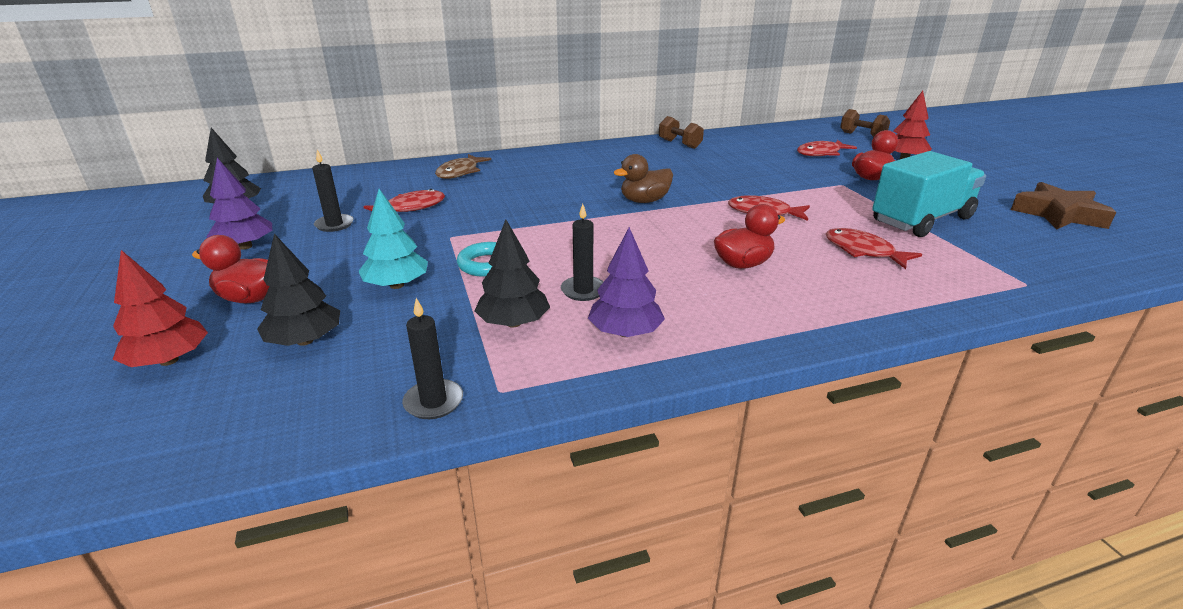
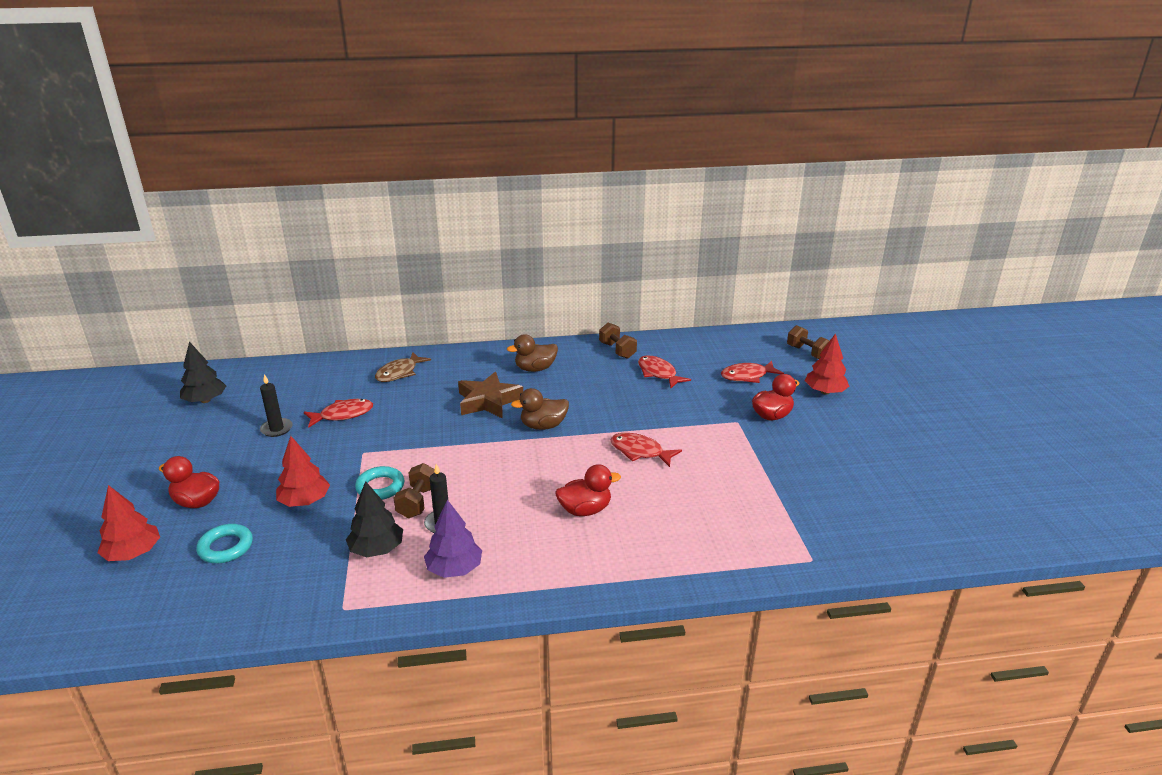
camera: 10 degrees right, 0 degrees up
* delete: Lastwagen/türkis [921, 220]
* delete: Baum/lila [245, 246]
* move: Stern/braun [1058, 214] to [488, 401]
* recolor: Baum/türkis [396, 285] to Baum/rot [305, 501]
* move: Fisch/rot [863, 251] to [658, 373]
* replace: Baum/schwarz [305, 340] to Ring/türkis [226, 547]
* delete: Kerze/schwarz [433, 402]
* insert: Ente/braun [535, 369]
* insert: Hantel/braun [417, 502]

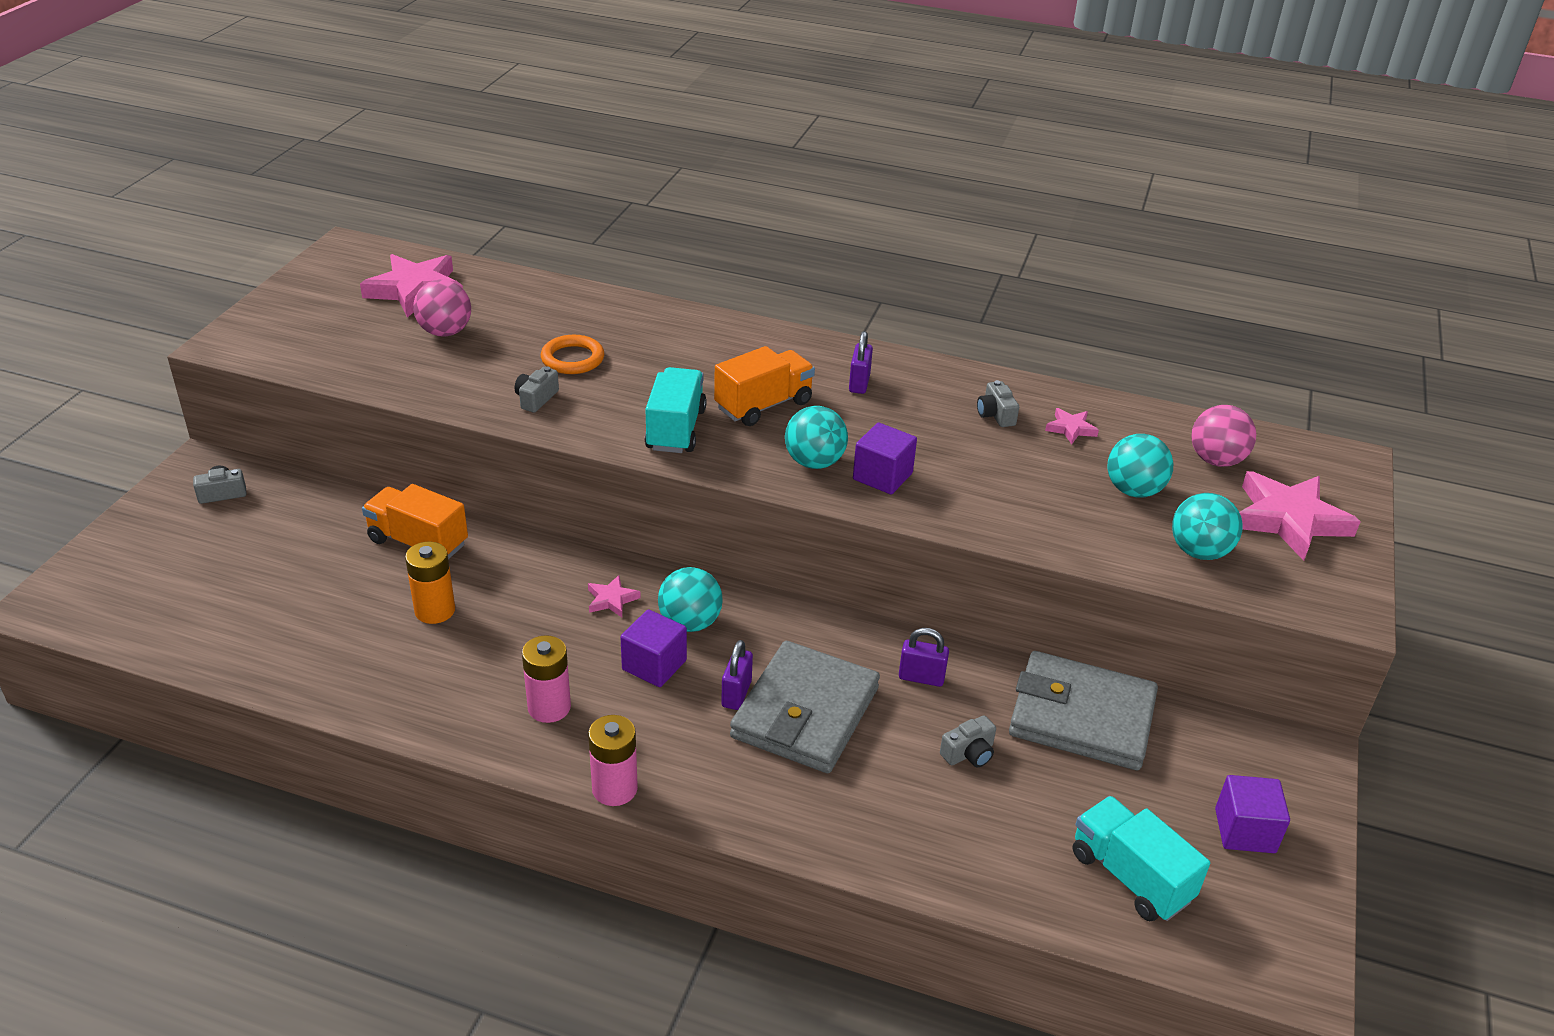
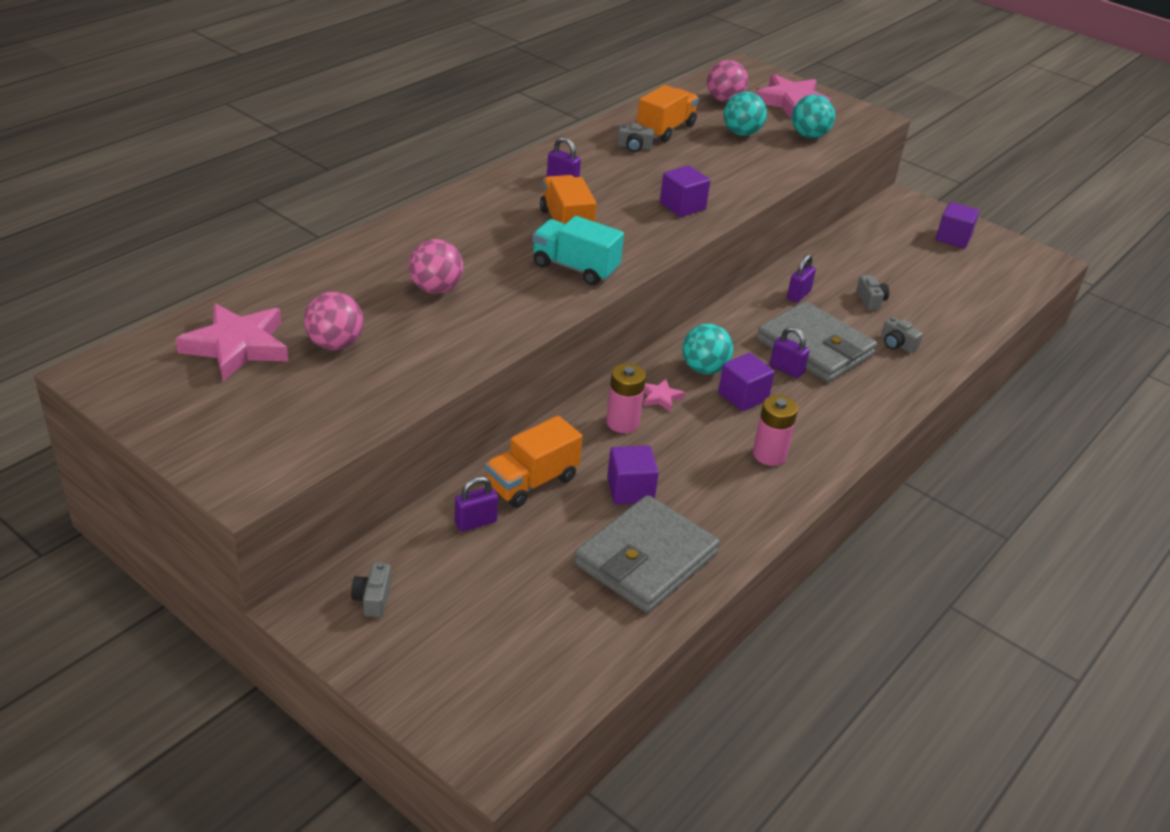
camera: 70 degrees left, 0 degrees up
* replace: Ring/orange [572, 359] to Ball/rosa [436, 289]
* move: Kamera/grau [536, 399] to [897, 344]
* delete: Ball/türkis [814, 462]
* replace: Stern/rosa [1071, 429] to Lastwagen/orange [665, 129]
* replace: Batterie/orange [435, 610] to Kubus/lila [630, 490]
* move: Geldbörse/grau [1081, 716] to [646, 559]
* move: Batterie/rosa [614, 789] to [622, 423]
* delete: Lastwagen/türkis [1130, 876]
* insert: Vorhängeschloss/lila [475, 522]

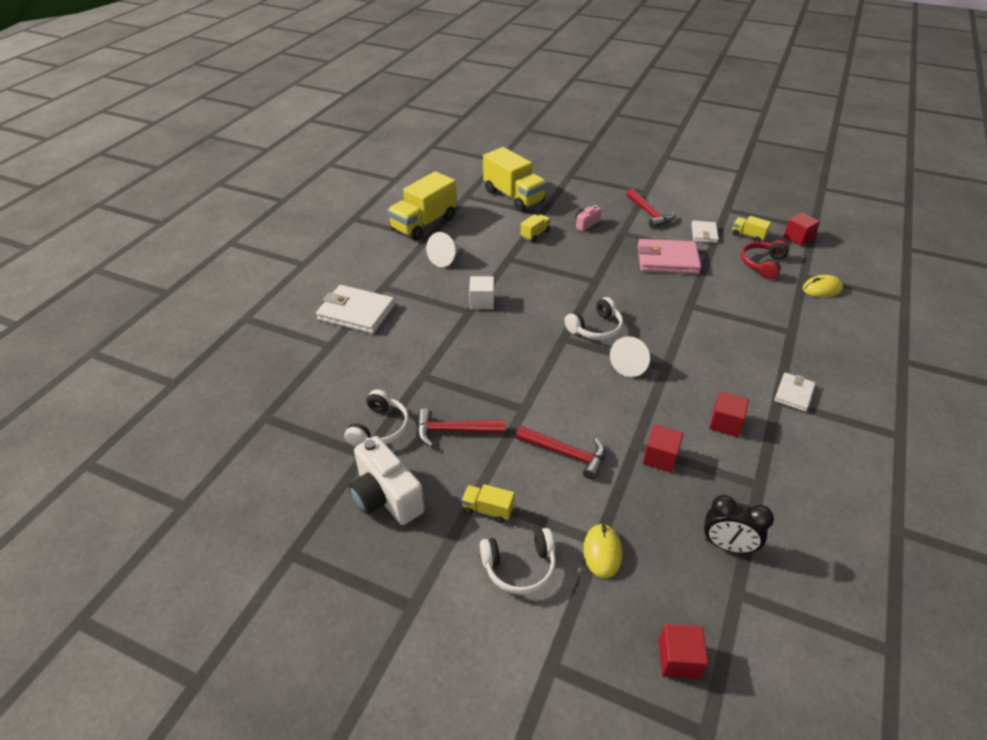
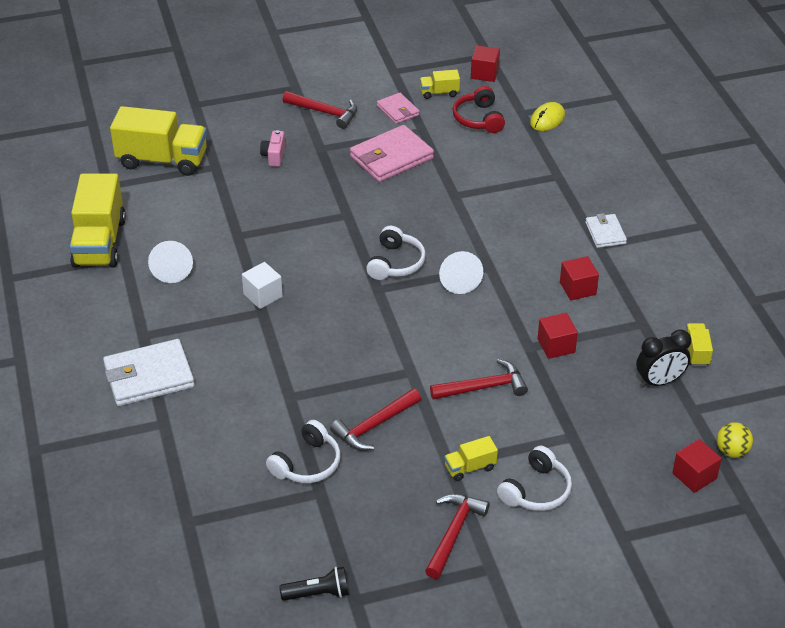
camera: 40 degrees left, 0 degrees up
* move: Lastwagen/gelb [535, 234] to [696, 352]
* recolor: Geldbörse/weiß [704, 234] to Geldbörse/rosa [398, 110]
* rotate: Kopfhörer/weiß [380, 428] = [307, 464] 60 degrees clockwise
* delete: Kamera/weiß [386, 497]
* delete: Computermaus/gelb [602, 552]
* insert: Ball/gelb [732, 451]
* insert: Hammer/rot [453, 533]
* insert: Taschenlampe/schwarz [318, 593]

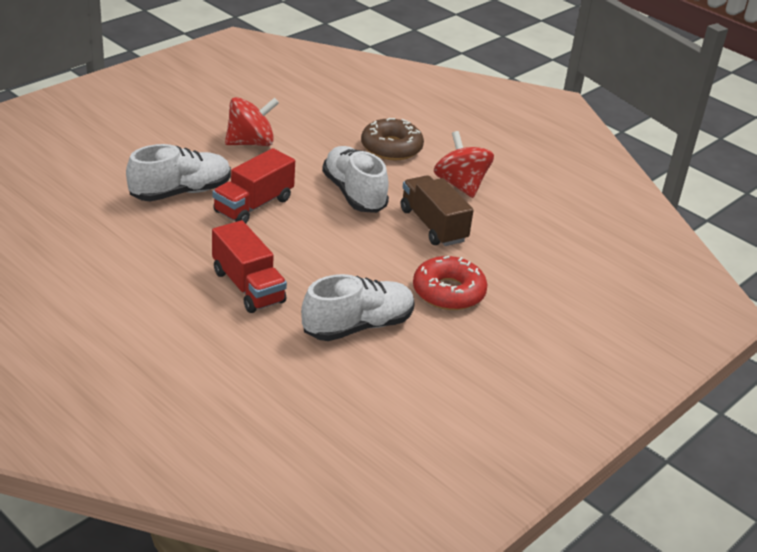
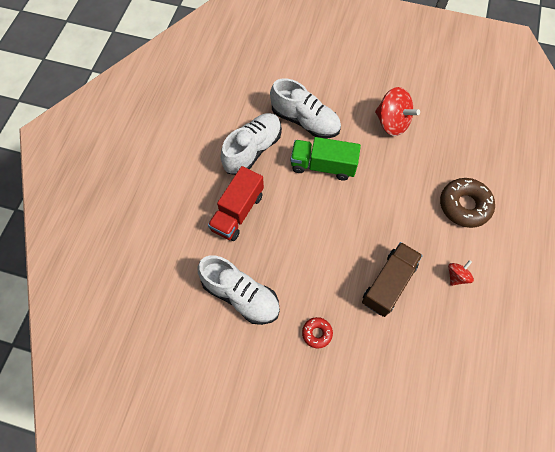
camera: 65 degrees right, 30 degrees up
* resize: Kreisel/rot [460, 185] = [456, 276] x0.53
* move: Schuh/weiß [354, 194] to [252, 150]
* recolor: Lastwagen/rot [253, 205] to Lastwagen/grün [323, 166]
* resize: Donut/rot [448, 292] = [317, 333] x0.52

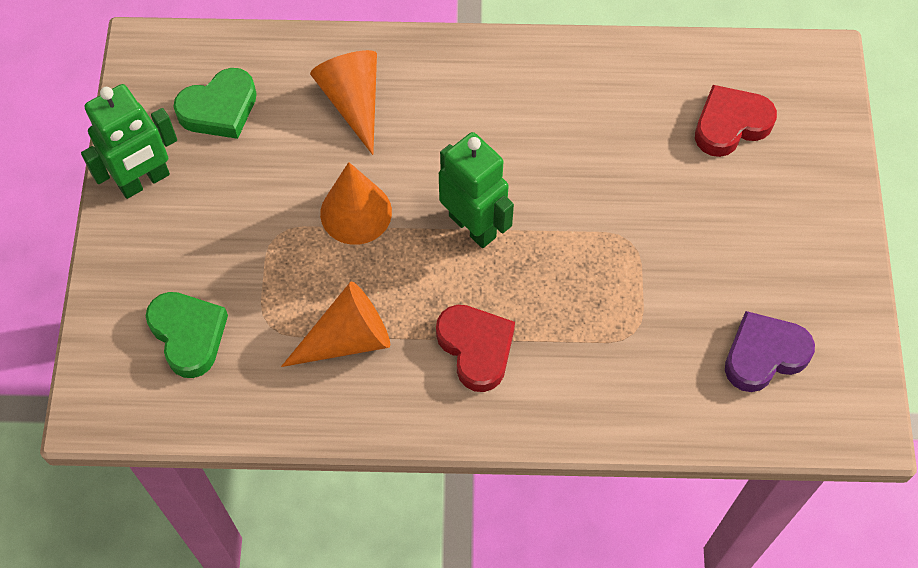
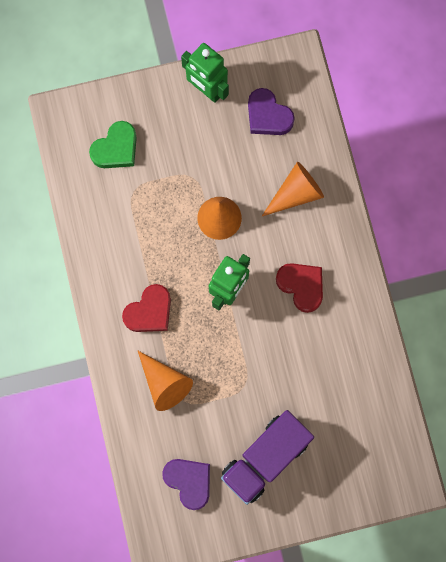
camera: 75 degrees right, 15 degrees up
* recolor: Herz/grün [219, 109] to Herz/lila [268, 116]
* move: Herz/rot [730, 124] to [301, 286]
* move: Kegel/orange [347, 338] to [165, 383]
* insert: Lastwagen/lila [265, 458]

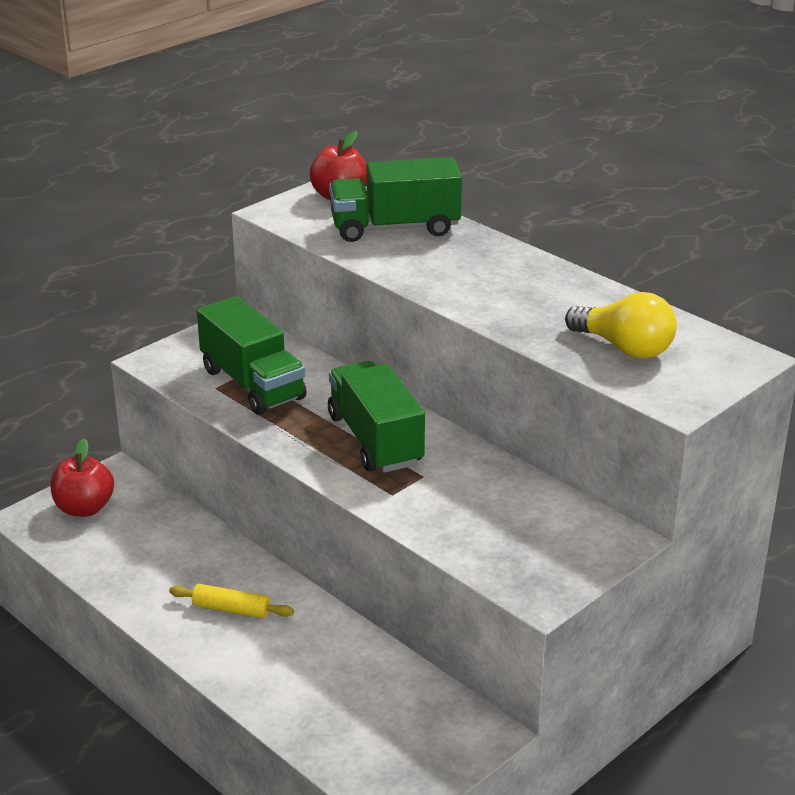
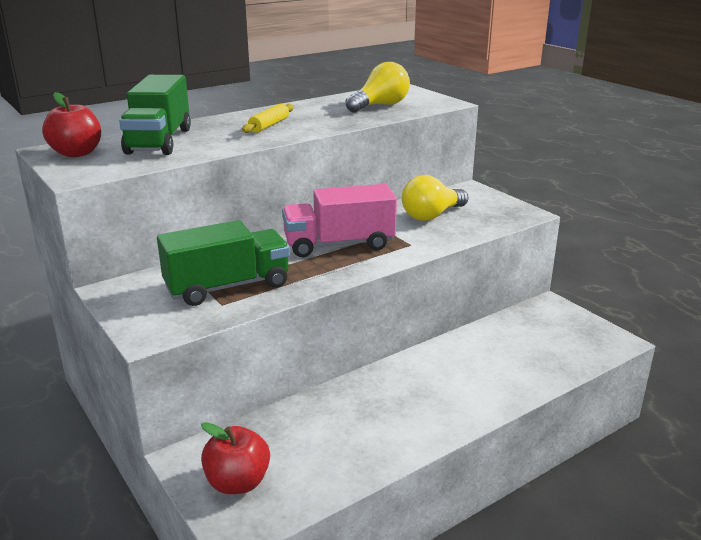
camera: 80 degrees left, 5 degrees down
* recolor: Lastwagen/grün [375, 440] to Lastwagen/rosa [339, 244]
* move: Nudelholz/gelb [231, 609] to [269, 125]
* insert: Glühbirne/gelb [432, 215]

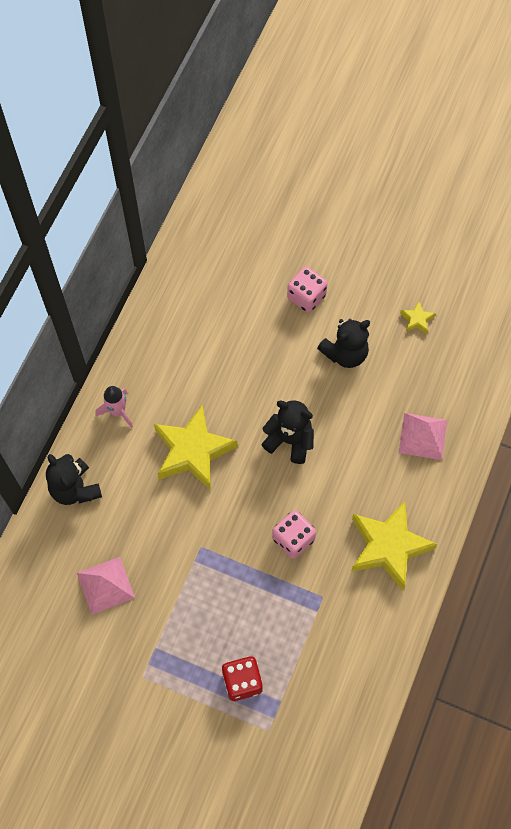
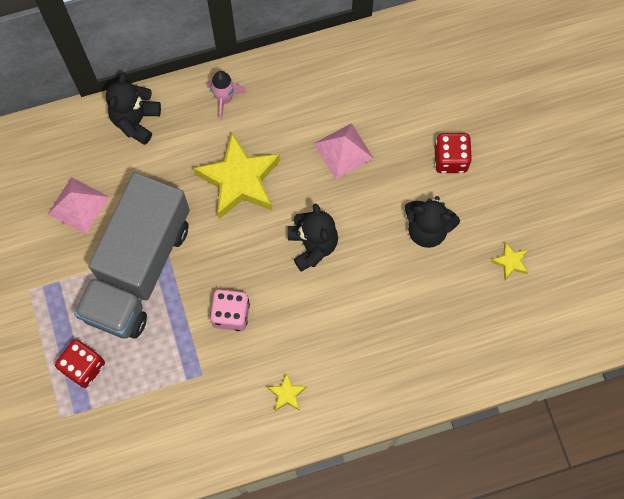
camera: 50 degrees right, 5 degrees up
* recolor: Spielwürfel/rosa [306, 297] to Spielwürfel/rot [450, 159]
* move: Pyramide/rosa [423, 436] to [343, 151]
* resize: Stern/gelb [388, 547] = [287, 394] x0.43
* insert: Lastwagen/grau [138, 269]

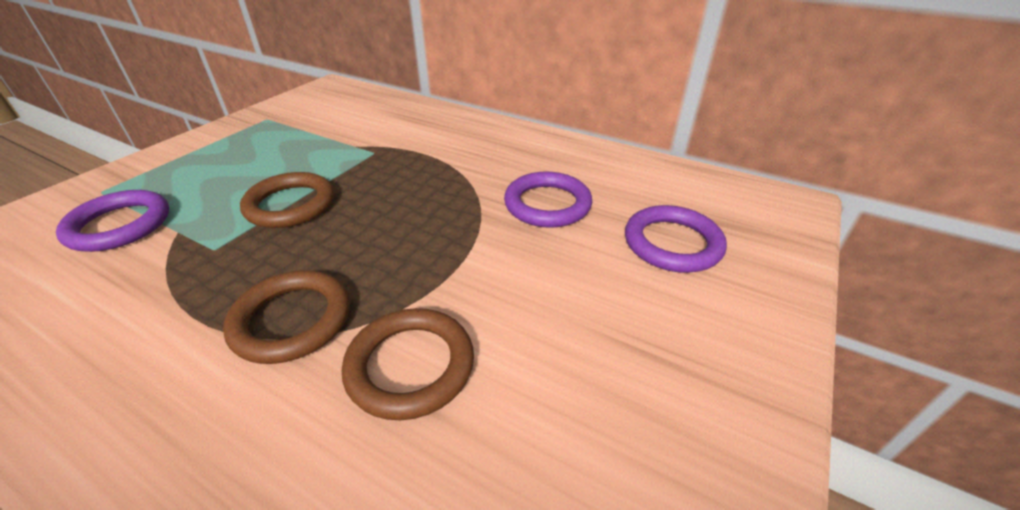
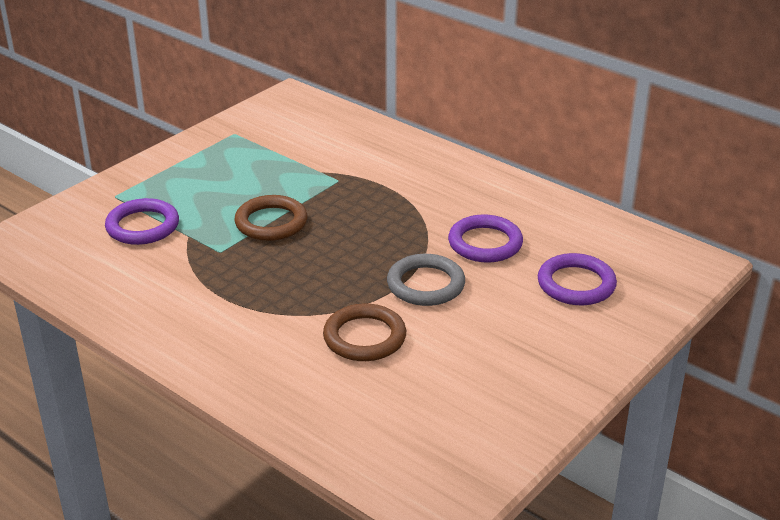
camera: 10 degrees right, 5 degrees down
* delete: Ring/braun [292, 320]
* insert: Ring/grau [425, 284]

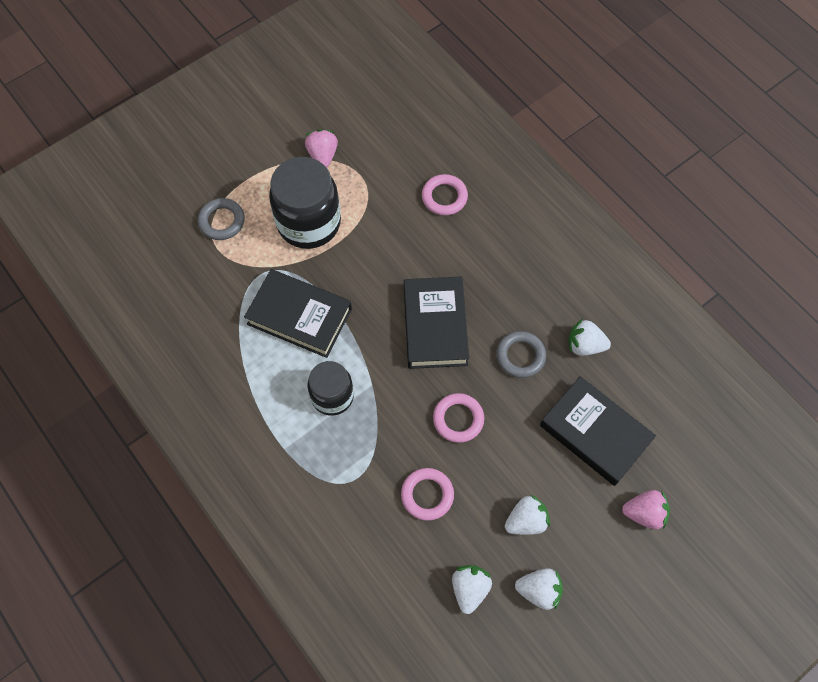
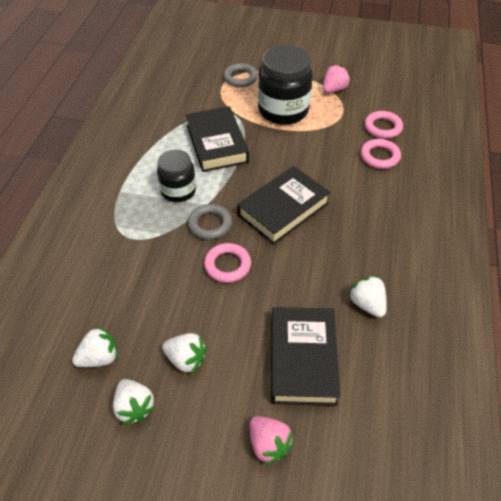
camera: 50 degrees right, 15 degrees down
* move: Ring/grau [520, 356] to [210, 224]
* move: Ring/rosa [427, 495] to [383, 127]

